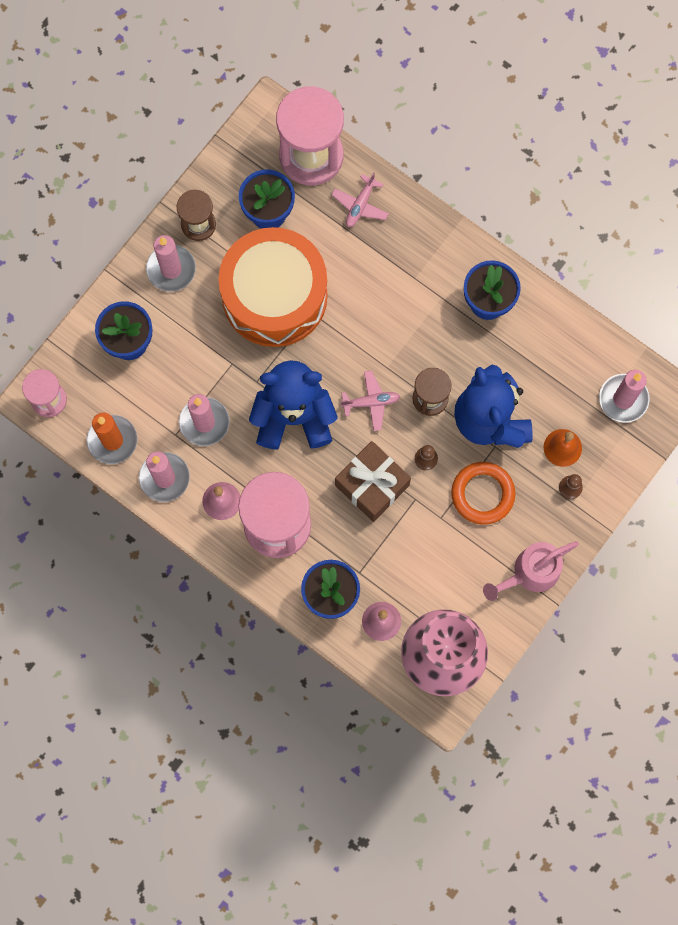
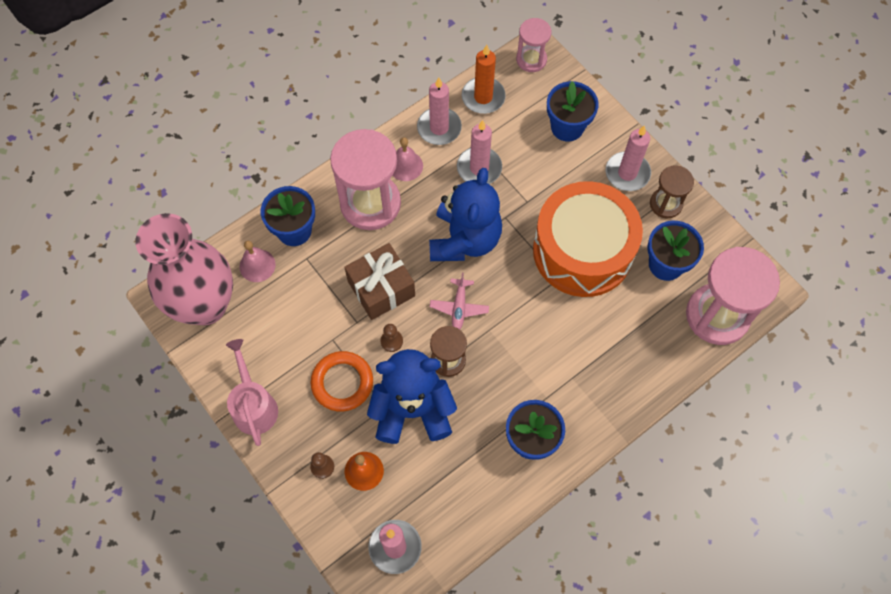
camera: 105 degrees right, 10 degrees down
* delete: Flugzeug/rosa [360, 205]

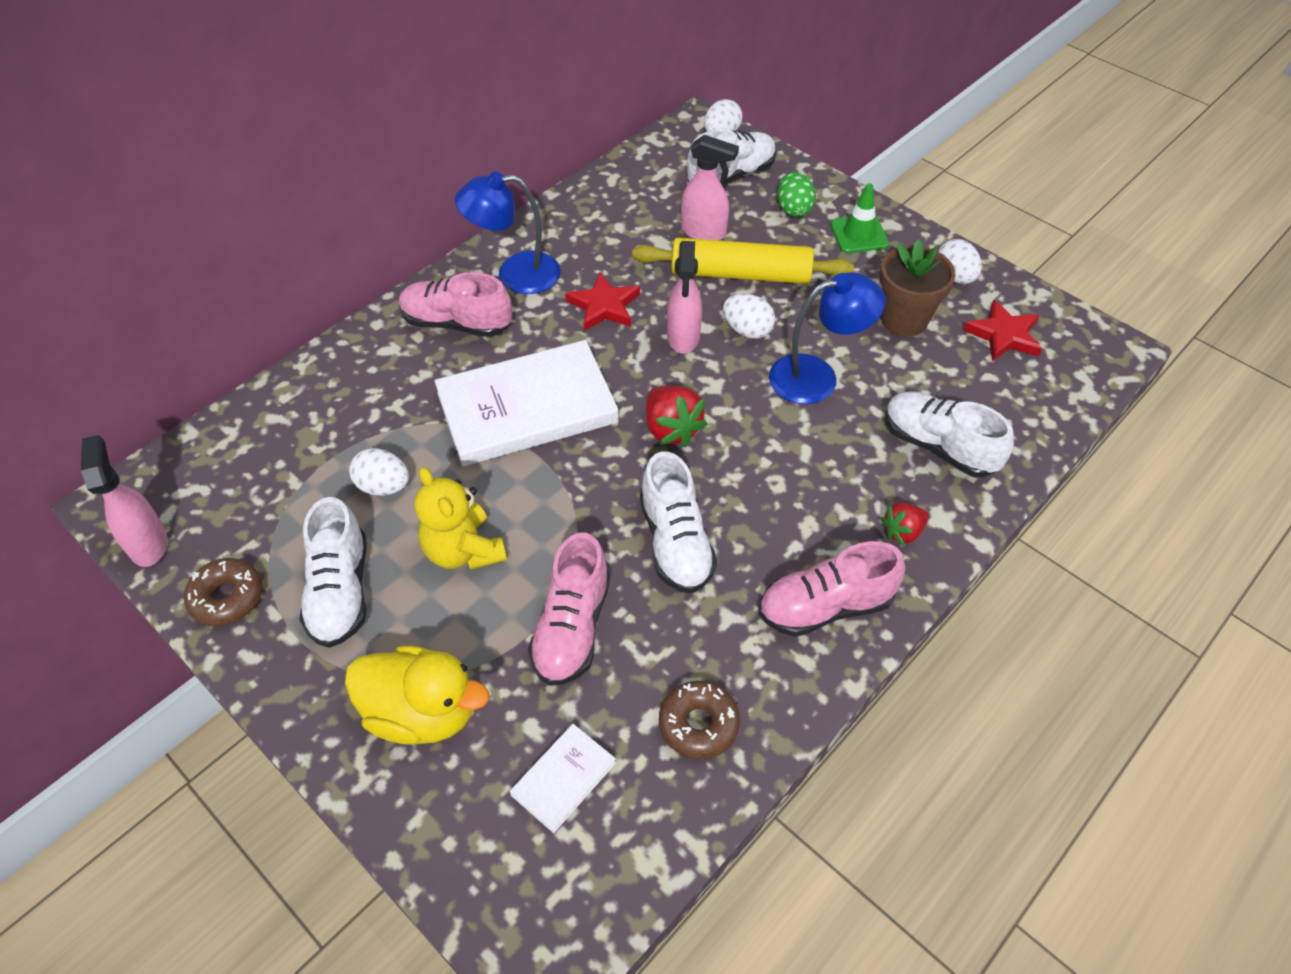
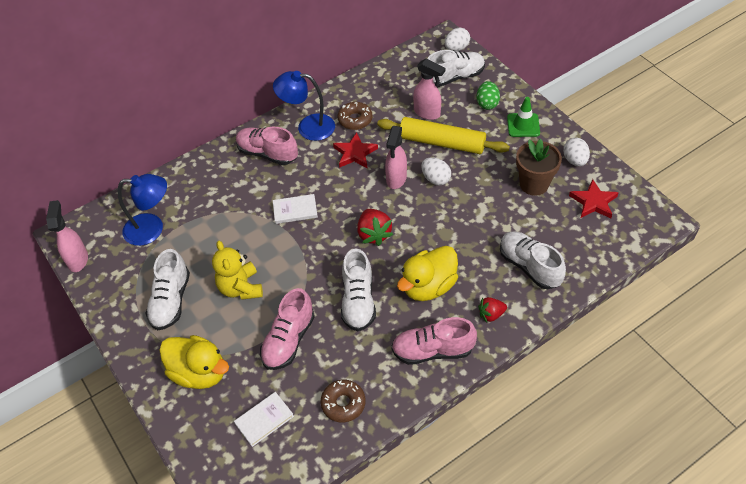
camera: 15 degrees right, 0 degrees up
* move: Lampe/blau [817, 376] to [152, 229]
* resize: Buch/weiß [527, 408] = [295, 210] x0.46
* delete: Ei/weiß [383, 486]
* move: Donut/braun [227, 598] to [355, 120]
* insert: Ente/gelb [428, 286]

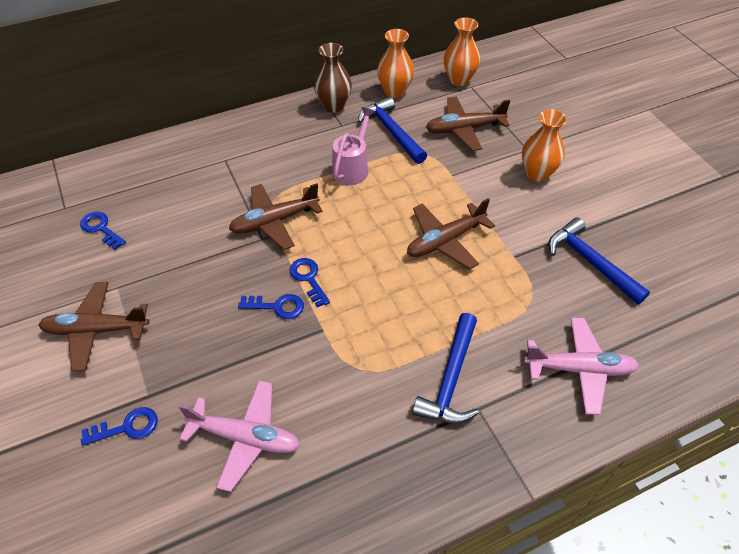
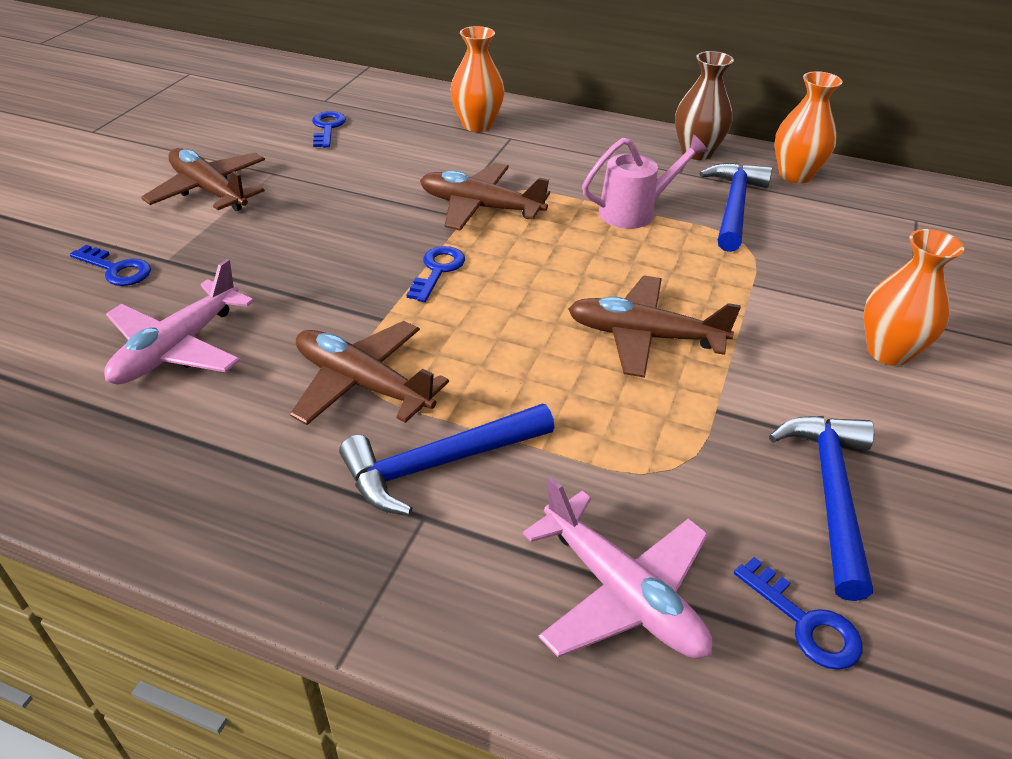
camera: 45 degrees right, 10 degrees down
* move: Vase/orange [459, 80] to [477, 125]
* move: Flugzeug/braun [464, 129] to [362, 384]
* move: Schlüssel/blau [277, 306] to [805, 622]
* rotate: Flugzeug/rosa [245, 437] = [178, 348] 60 degrees clockwise

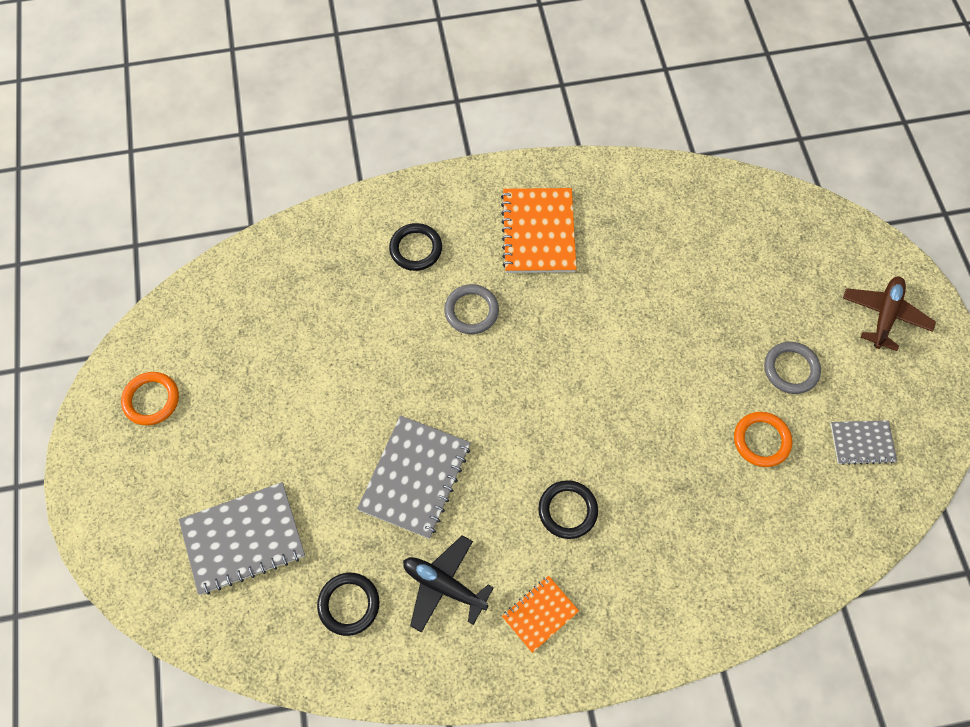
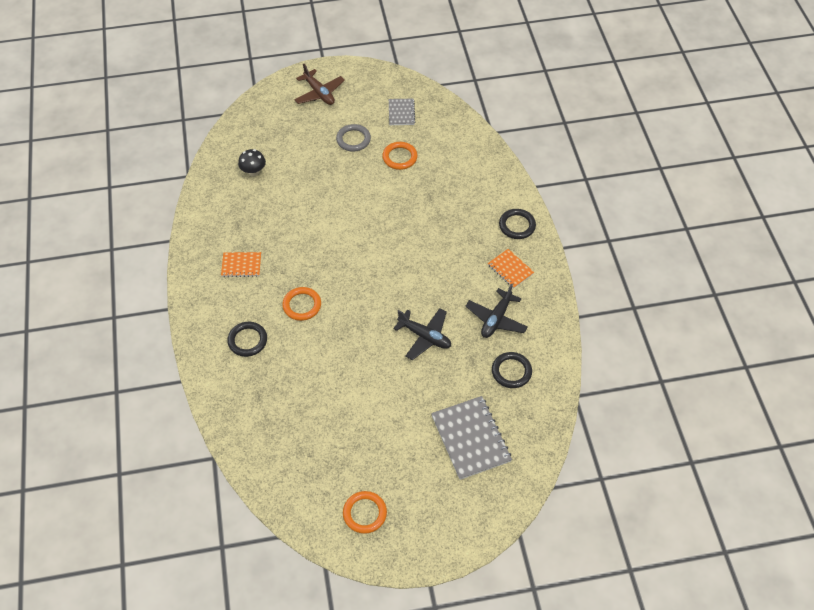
camera: 90 degrees left, 10 degrees down
* resize: Notizbuch/orange [538, 232] = [241, 265] x0.56
* rotate: Flugzeug/braun [884, 315] = [319, 93] 150 degrees counterclockwise
* recolor: Ring/grau [471, 311] to Ring/orange [302, 305]
* replace: Notizbuch/grau [415, 477] to Flugzeug/schwarz [425, 336]
* move: Ring/schwarz [567, 510] to [517, 225]
* insert: Pilz/schwarz [253, 172]

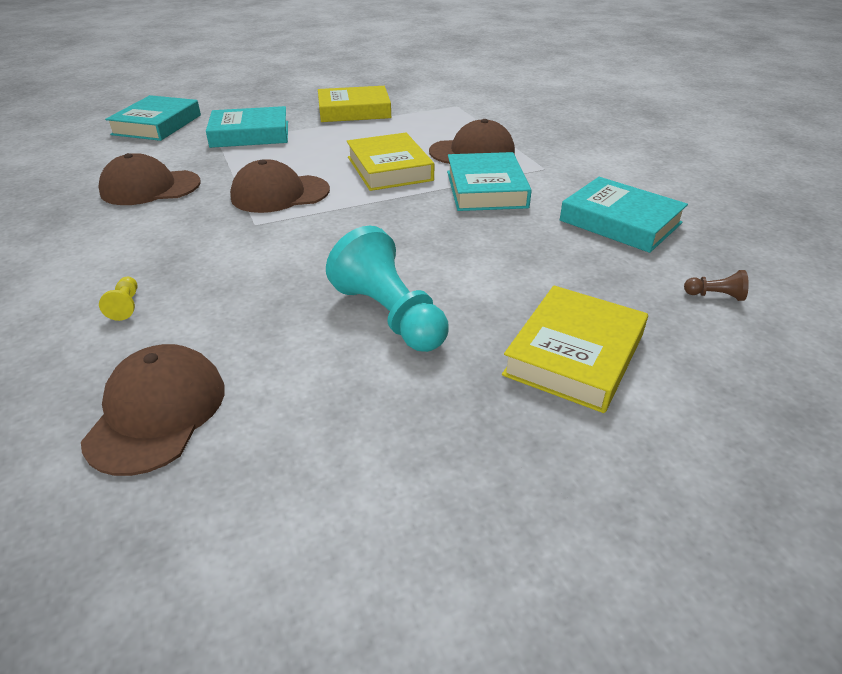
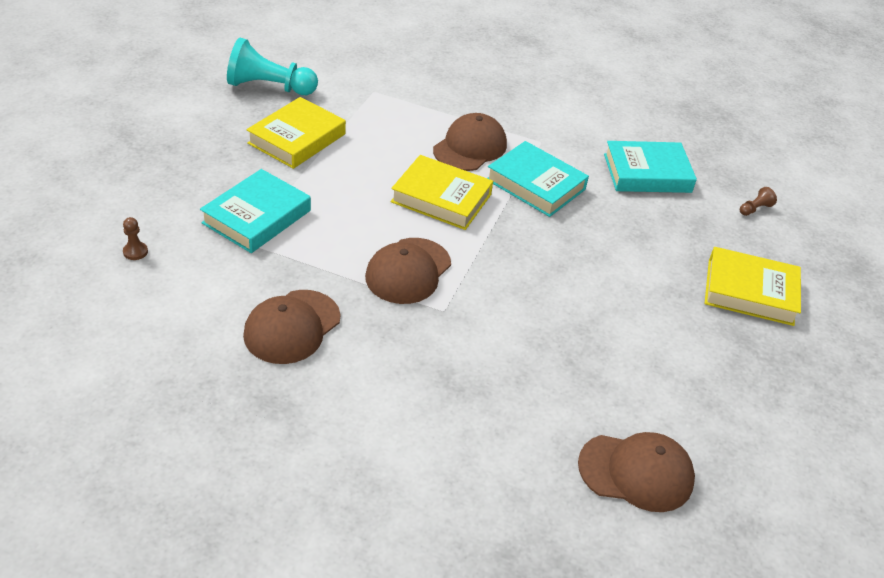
camera: 50 degrees left, 5 degrees up
* replace: Buch/türkis [157, 125] to Bauer/braun [135, 252]
* move: Bauer/türkis [390, 315] to [269, 87]
* delete: Bauer/gelb [126, 306]
* rotate: Buch/gelb [574, 354] = [750, 292] 60 degrees counterclockwise
* rotate: Kappe/braun [157, 412] = [636, 472] 135 degrees clockwise

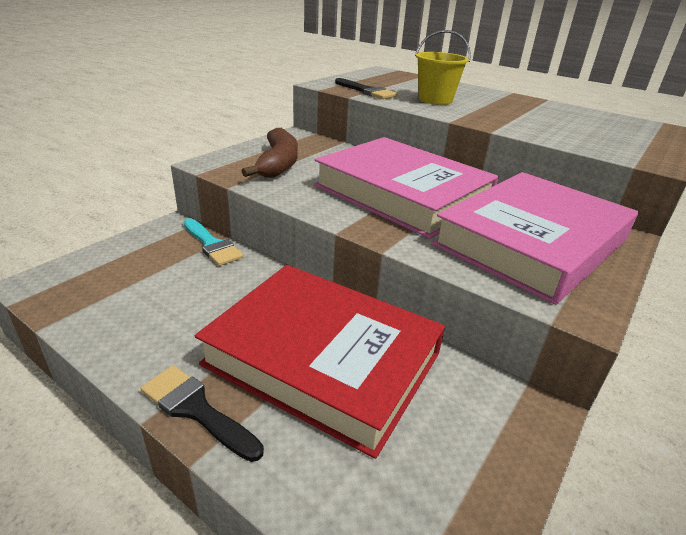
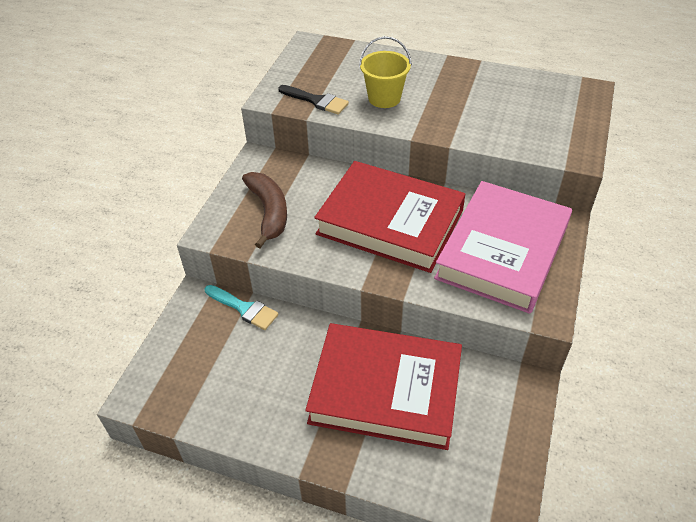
camera: 15 degrees left, 15 degrees up
* recolor: Buch/rosa [402, 194] to Buch/rot [390, 222]
* delete: Pinsel/schwarz [196, 409]

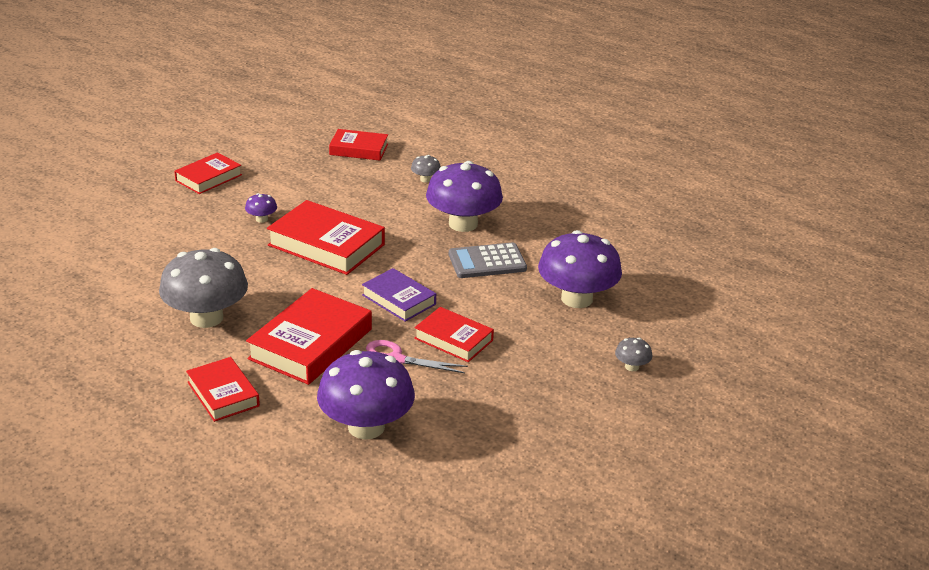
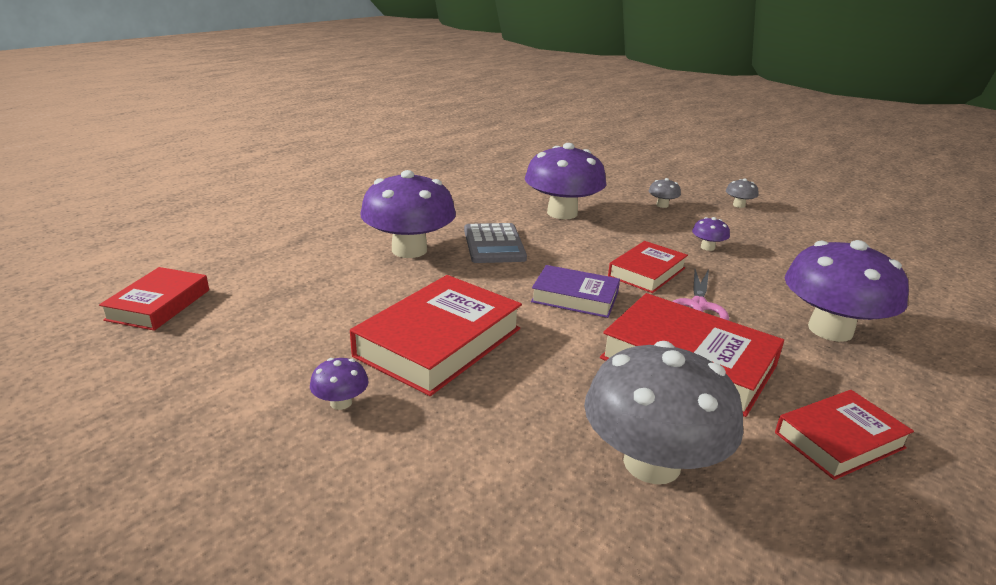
camera: 85 degrees left, 5 degrees down
* delete: Buch/rot [208, 178]
* move: Pilz/grau [425, 179] to [739, 205]
* rotate: Buch/lila [399, 299] = [575, 297] 60 degrees clockwise
* insert: Pilz/lila [707, 247]

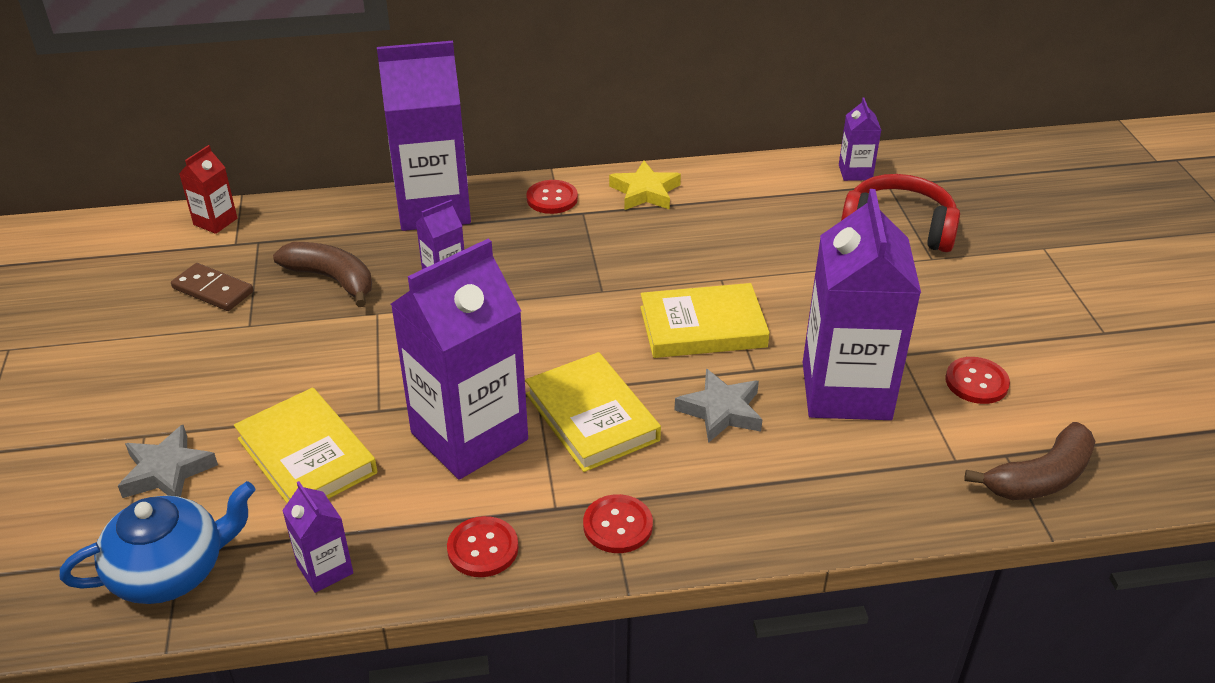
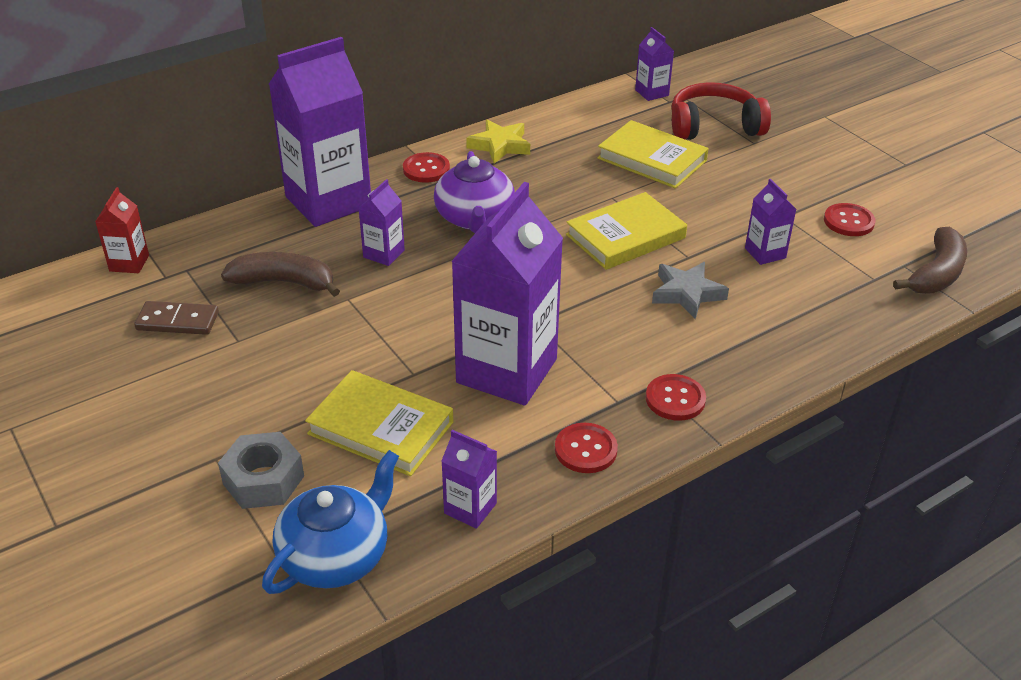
camera: 25 degrees left, 0 degrees up
* resize: Getränkekarton/lila [846, 391] = [765, 253] x0.45
* move: Buch/gelb [592, 417] to [652, 159]
* replace: Stern/grau [167, 471] to Sechskantmutter/grau [263, 480]
* insert: Teekanne/lila [475, 218]

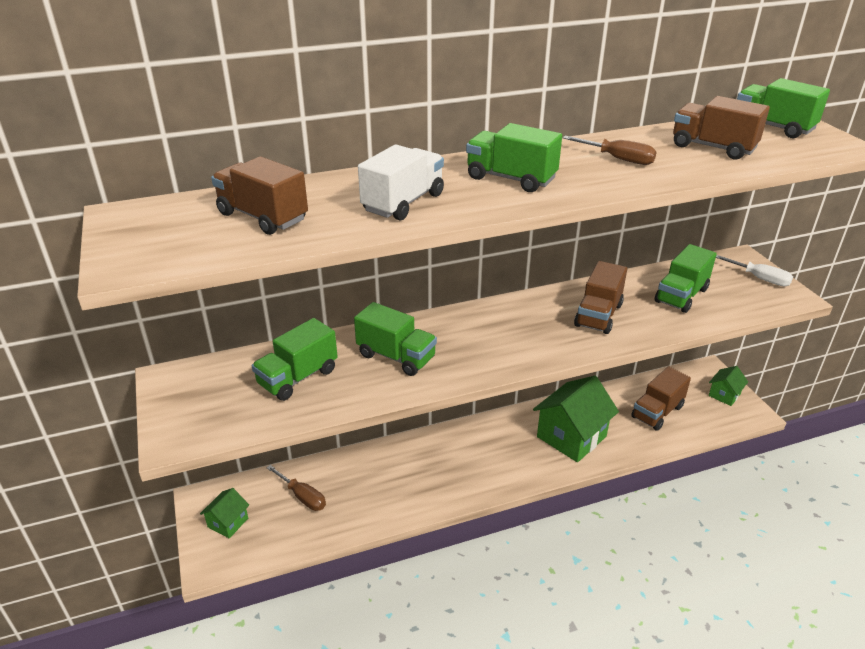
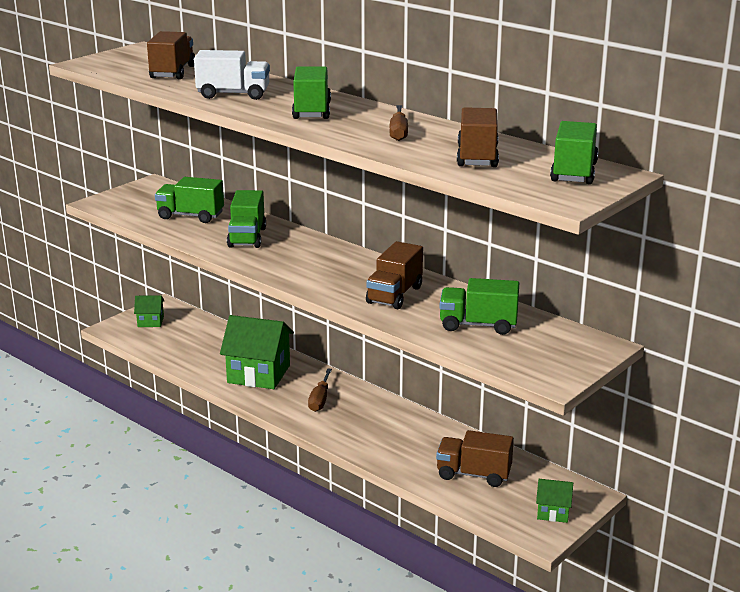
camera: 60 degrees right, 10 degrees down
* delete: Schraubenzieher/weiß [759, 278]
* rotate: Lastwagen/braun [598, 315] = [394, 295] 60 degrees counterclockwise
* move: Haus/grün [571, 436] to [258, 374]
* move: Schraubenzieher/braun [302, 496] to [320, 400]

